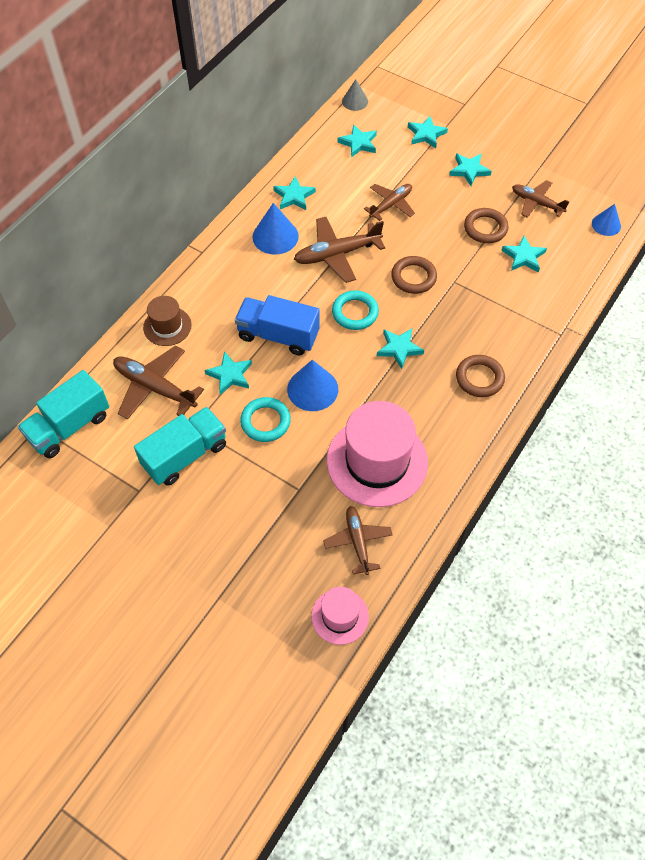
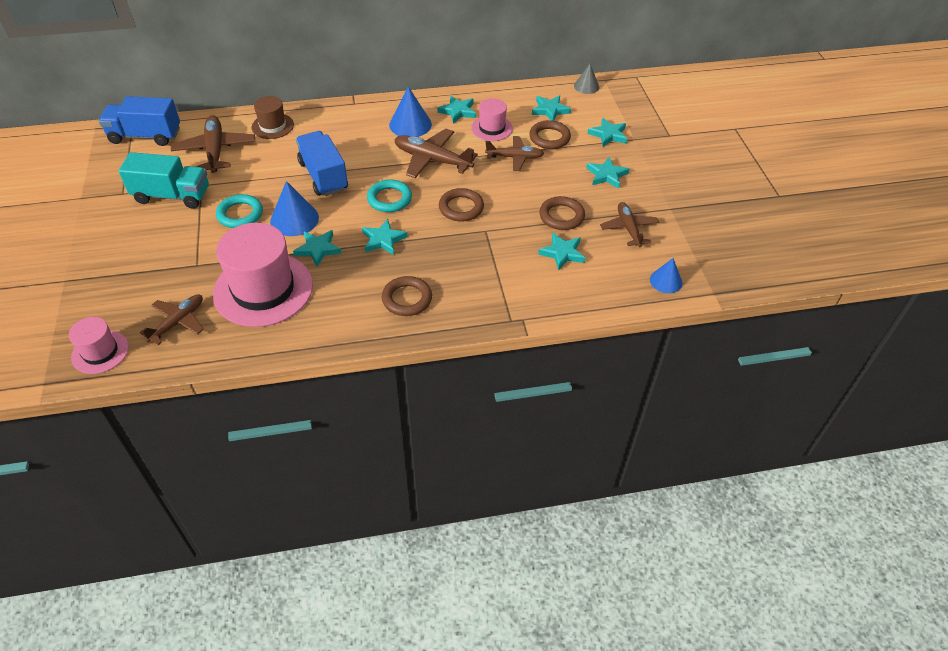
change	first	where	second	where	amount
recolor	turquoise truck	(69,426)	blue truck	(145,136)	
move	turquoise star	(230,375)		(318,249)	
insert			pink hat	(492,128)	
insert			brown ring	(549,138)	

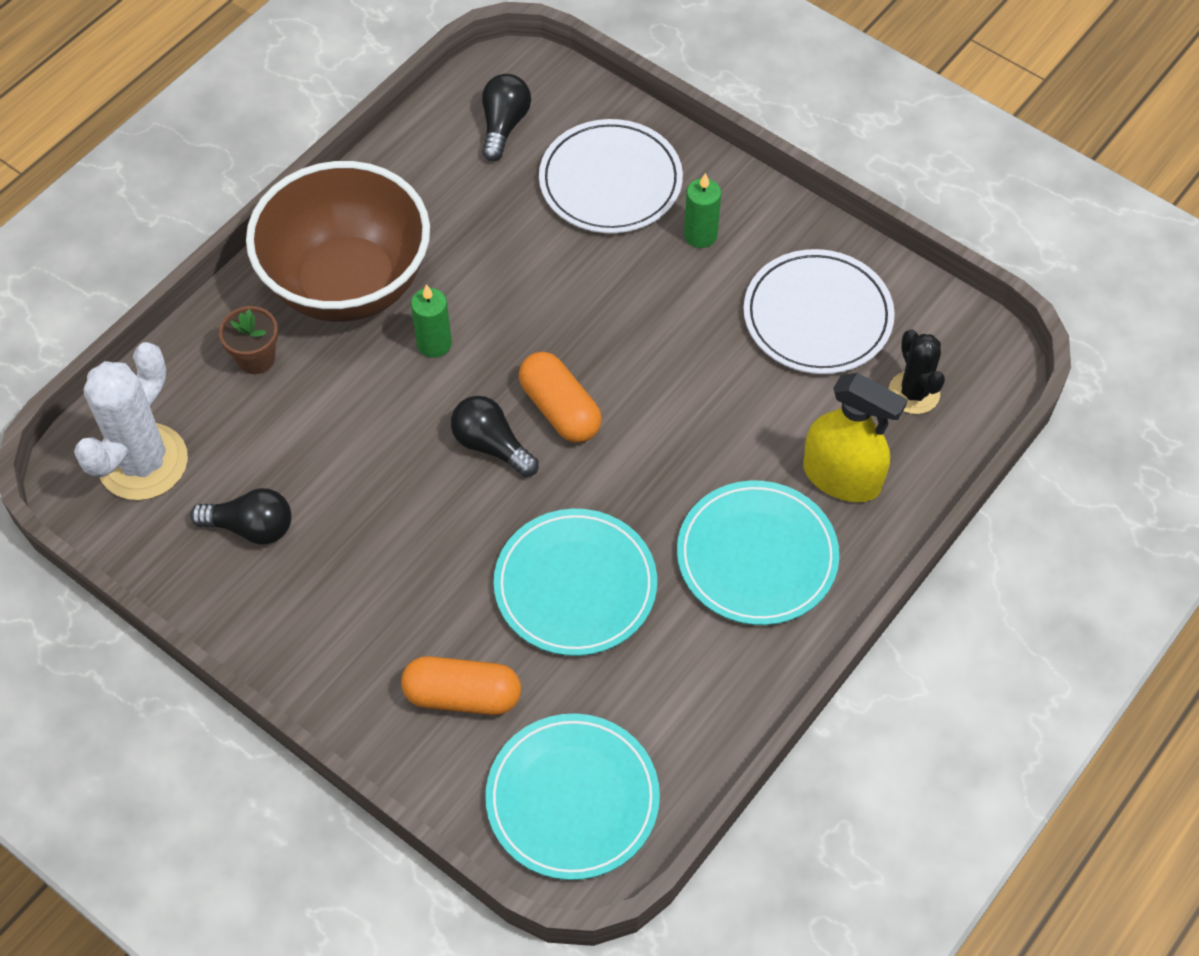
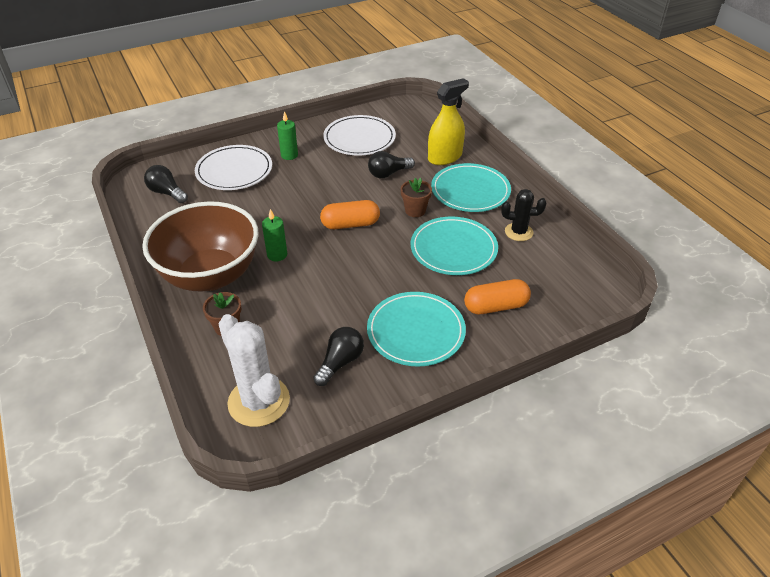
change	first	where	second	where	amount
move	turquoise plate	(572,799)		(416,331)	
move	black light bulb	(491,445)		(388,173)	
insert			brown flower pot	(415,210)	
rotate	orange capsule	(462,695)		(495,306)	45 degrees clockwise
move	black cactus	(914,393)		(518,232)	

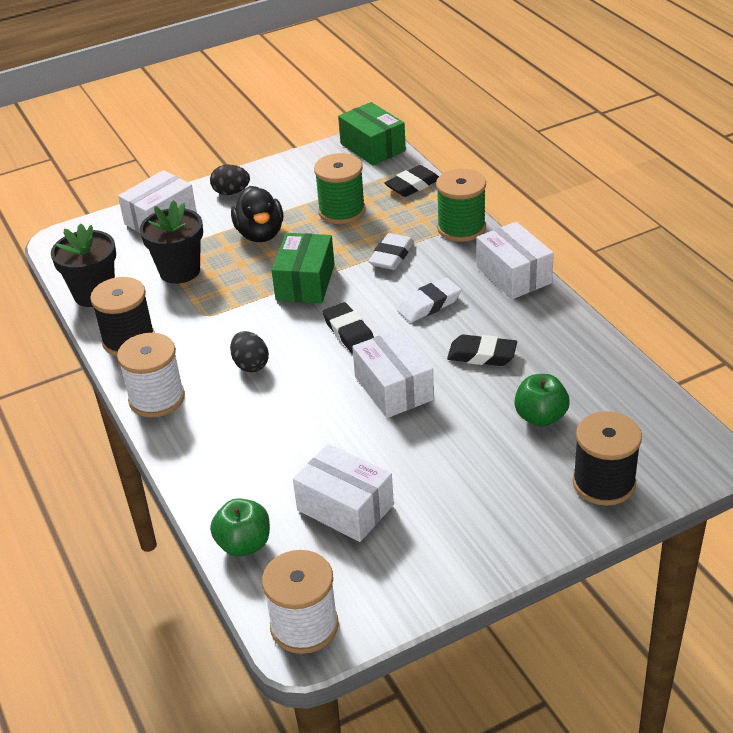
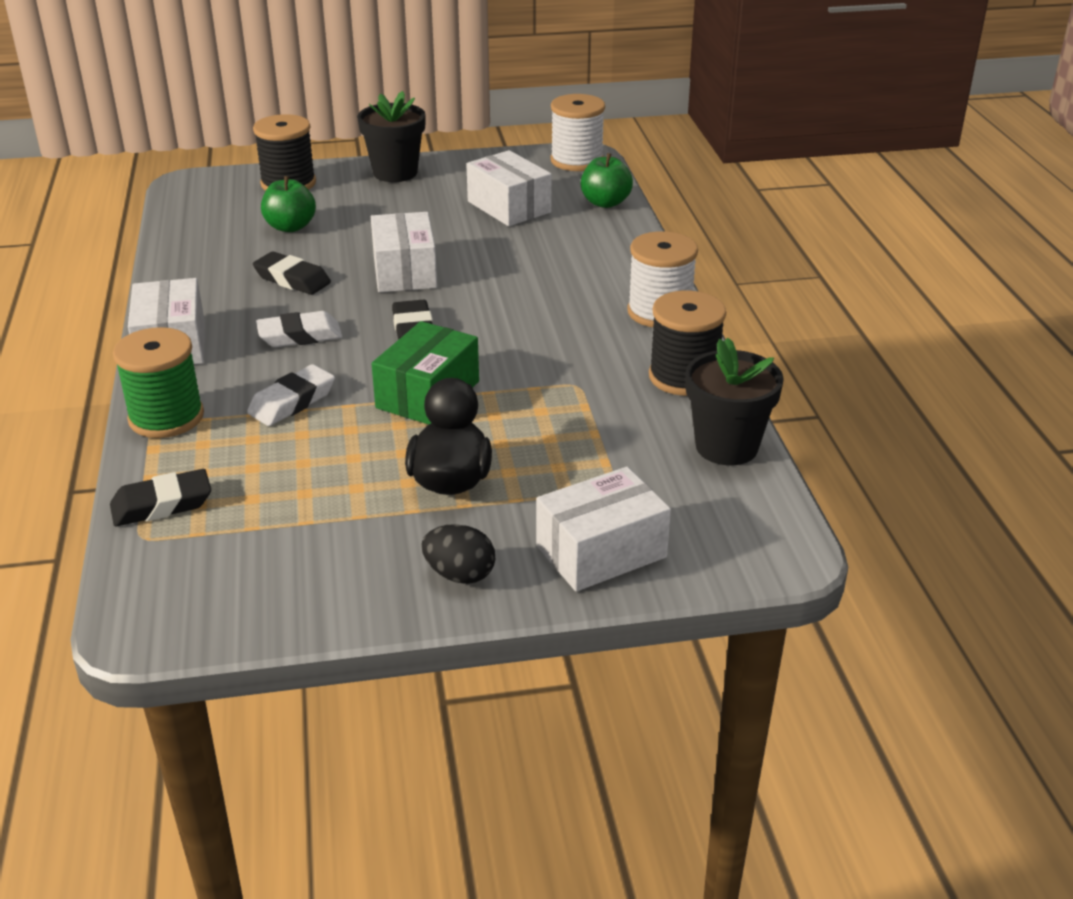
change	first	where	second	where	amount
move	black flower pot	(180,271)		(395,173)	
delete	black egg	(251,365)			
delete	green spool	(342,211)			
delete	green box	(372,147)			

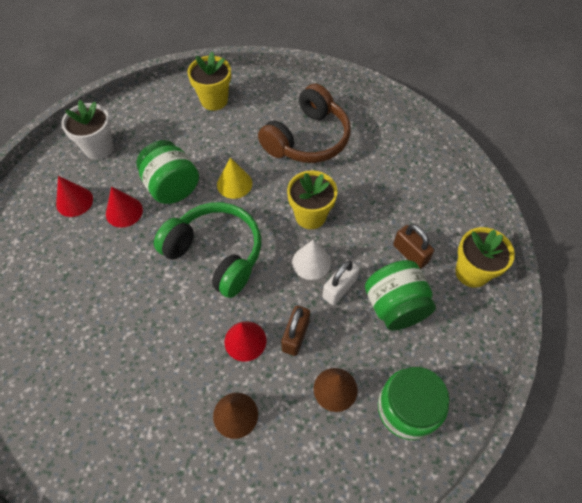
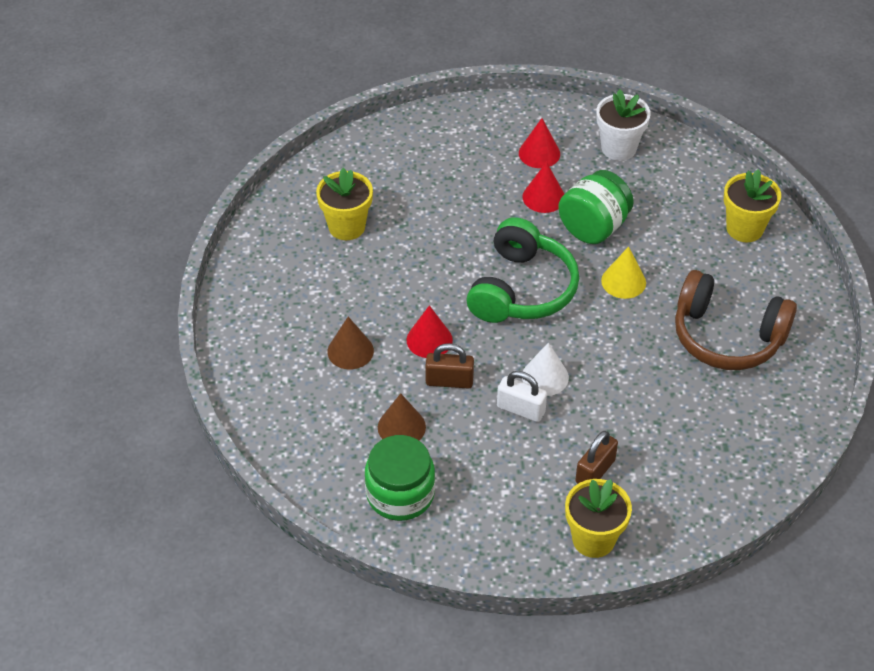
change	first	where	second	where	amount
move	yellow flower pot	(310,216)		(346,227)	
delete	green jar	(395,306)			

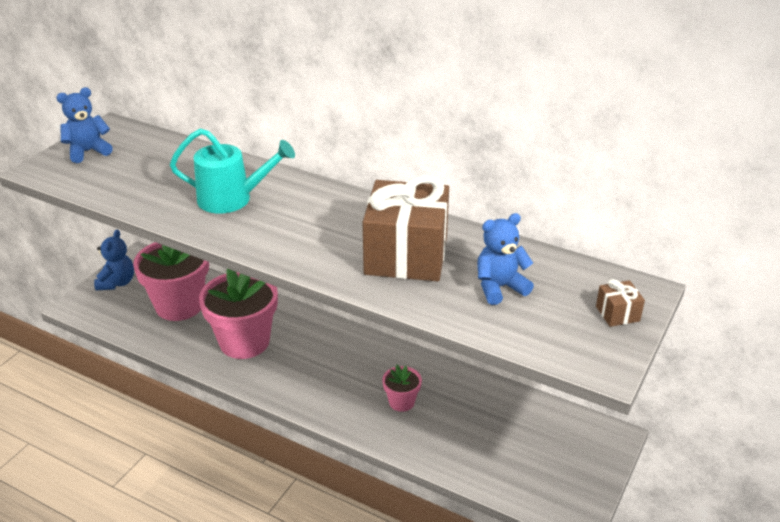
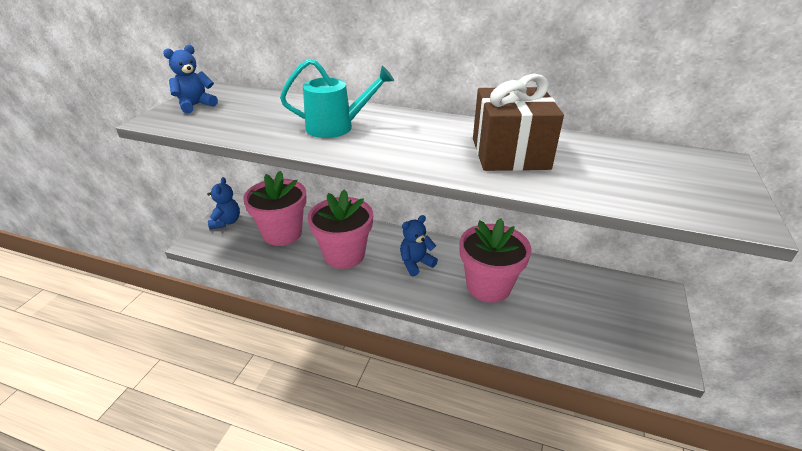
change	first	where	second	where	amount
move	blue teddy bear	(499,287)		(416,263)	
resize	pink flower pot	(401,402)		(488,286)	x2.10
delete	brown gift	(617,314)			

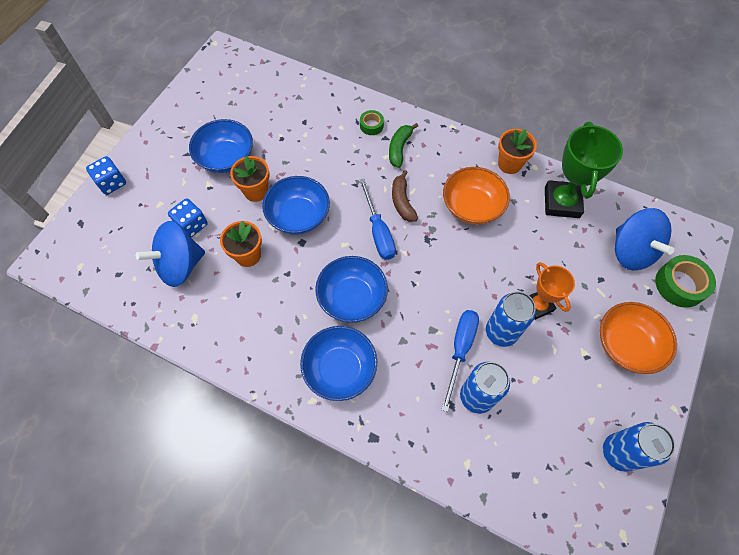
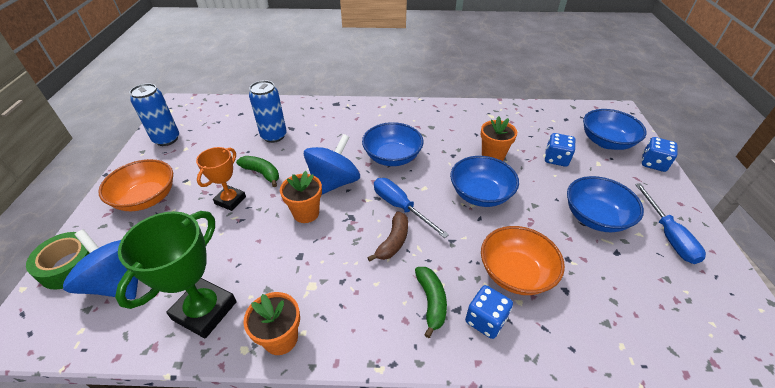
change	first	where	second	where	amount
rotate	green trophy	(562,202)		(204,310)	45 degrees clockwise
rotate	orange trophy	(538,305)		(230,200)	75 degrees clockwise
replace	blue can	(501,332)	green banana	(262,173)	
move	orange flower pot	(256,191)		(306,213)	
move	blue spinning top	(180,265)		(334,182)	
rotate	brown banana	(402,201)		(393,241)	60 degrees clockwise
replace	green tape	(371,125)	blue dice	(485,320)	
move	orange bowl	(472,206)		(515,273)	
move	blue bowl	(340,369)		(606,142)	
move	blue screwdriver	(460,350)		(668,235)	

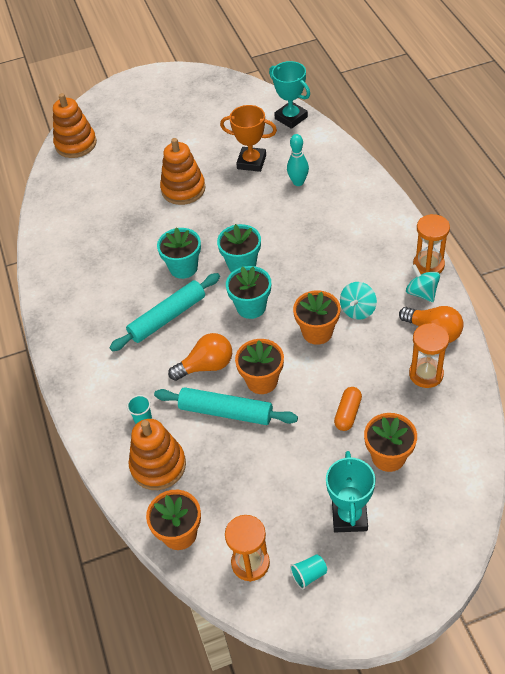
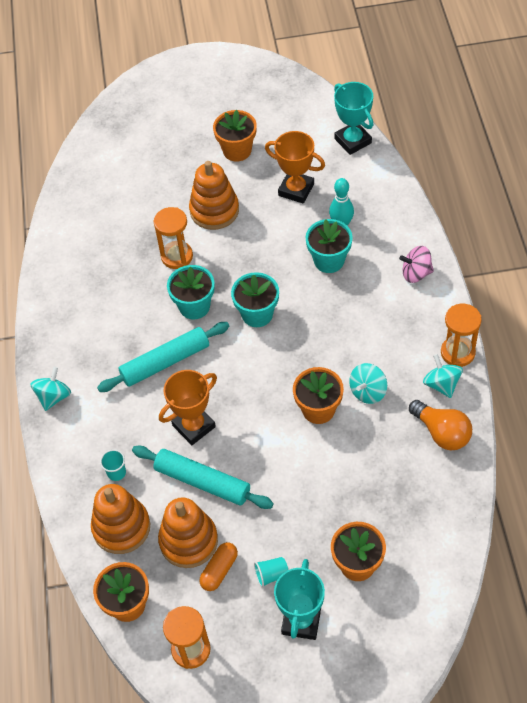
change	first	where	second	where	amount
insert			turquoise spinning top	(54,397)	
move	orange hourglass	(426,374)		(177,256)	
move	orange stacking toy	(76,144)		(188,541)	
replace	orange light bulb	(206,366)	orange trophy	(194,426)	
move	orange capsule	(348,413)		(219,570)	
move	orange flower pot	(262,381)		(237,150)	
move	turquoise cup	(309,575)		(271,575)	
move	turquoise flower pot	(251,307)		(329,260)	
insert			pink spinning top	(416,273)	

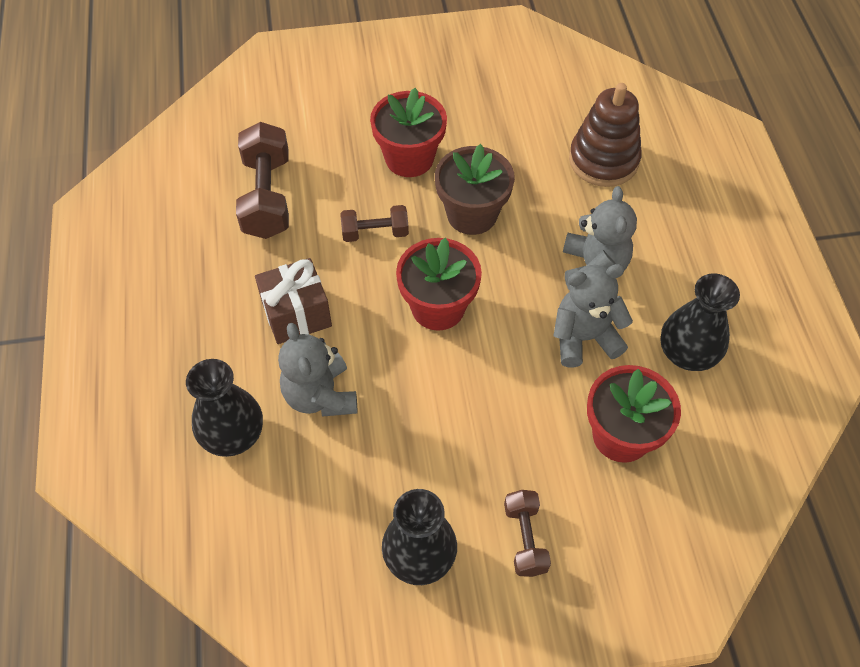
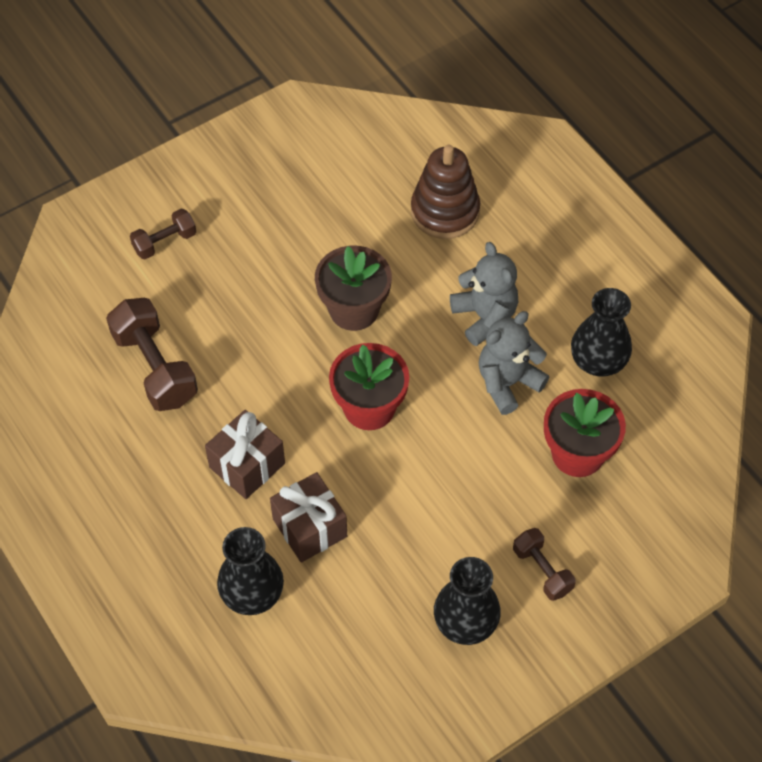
change	first	where	second	where	amount
move	brown dumbbell	(375,233)		(165,242)	
replace	grey teddy bear	(320,395)	brown gift	(310,527)	
delete	red flower pot	(409,158)			

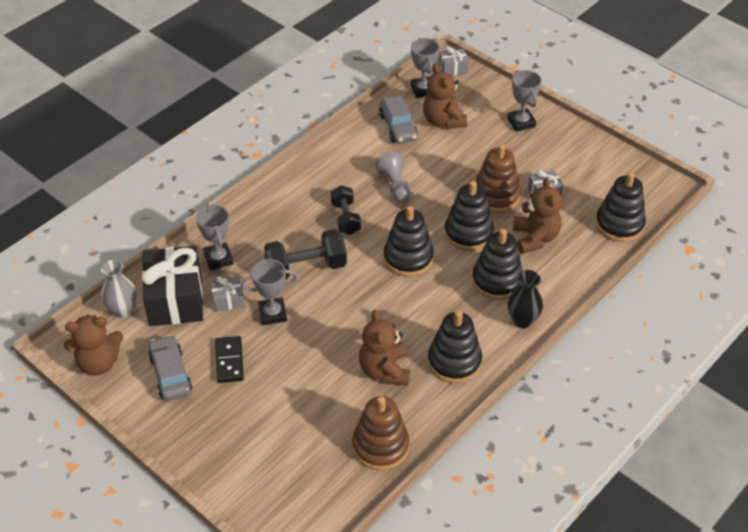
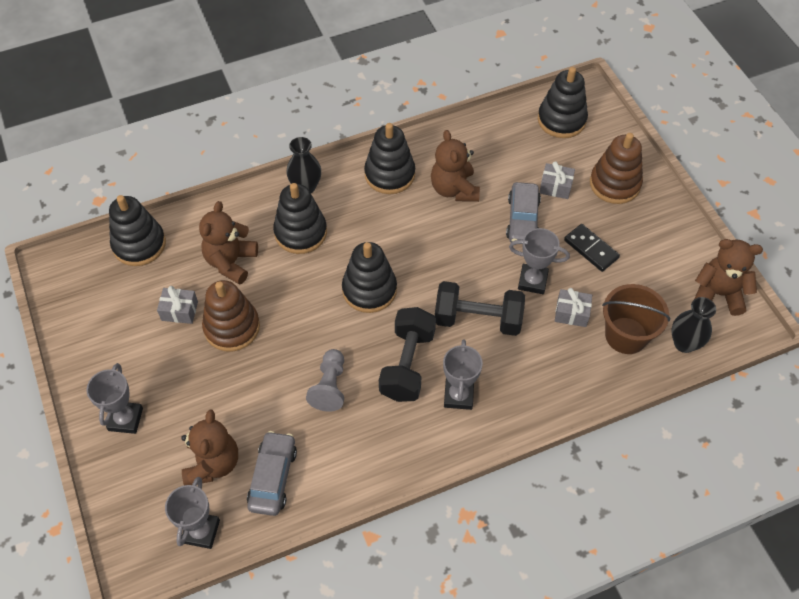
change	first	where	second	where	amount
resize	black dumbbell	(345,218)		(407,364)	x1.50
rotate	brown teddy bear	(384,370)		(454,189)	150 degrees clockwise
move	grey trophy	(218,259)		(458,396)	
move	grey car	(171,374)		(522,219)	
move	black stacking toy	(468,233)		(561,120)	
move	grey gift	(453,68)		(555,187)	
rotate	black domino	(229,361)		(591,249)	60 degrees counterclockwise
move	brown stacking toy	(380,446)		(614,184)	
replace	black gift	(175,299)	brown bucket	(626,335)	
recolor	grey vase	(123,310)	black vase	(684,343)	

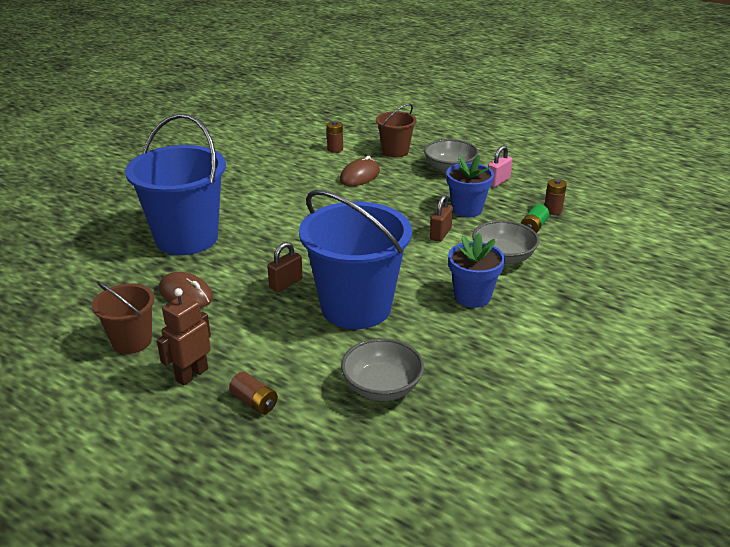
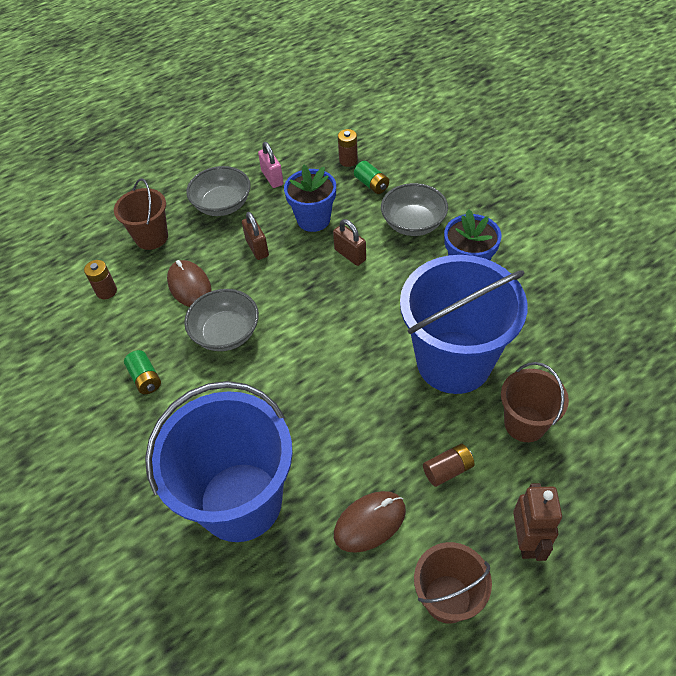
change	first	where	second	where	amount
insert			green battery	(145,378)	
move	grey bowl	(382,387)		(226,333)	
move	brown padlock	(286,283)		(257,248)	
move	brown battery	(254,402)		(448,470)	
insert			brown bucket	(525,423)	
rotate	brown robot	(191,374)		(526,540)	150 degrees counterclockwise

